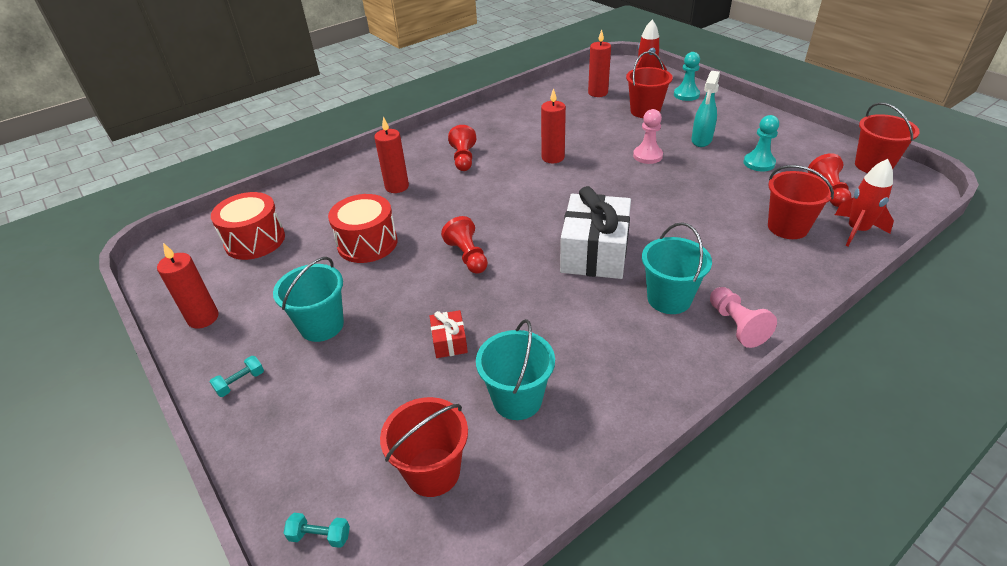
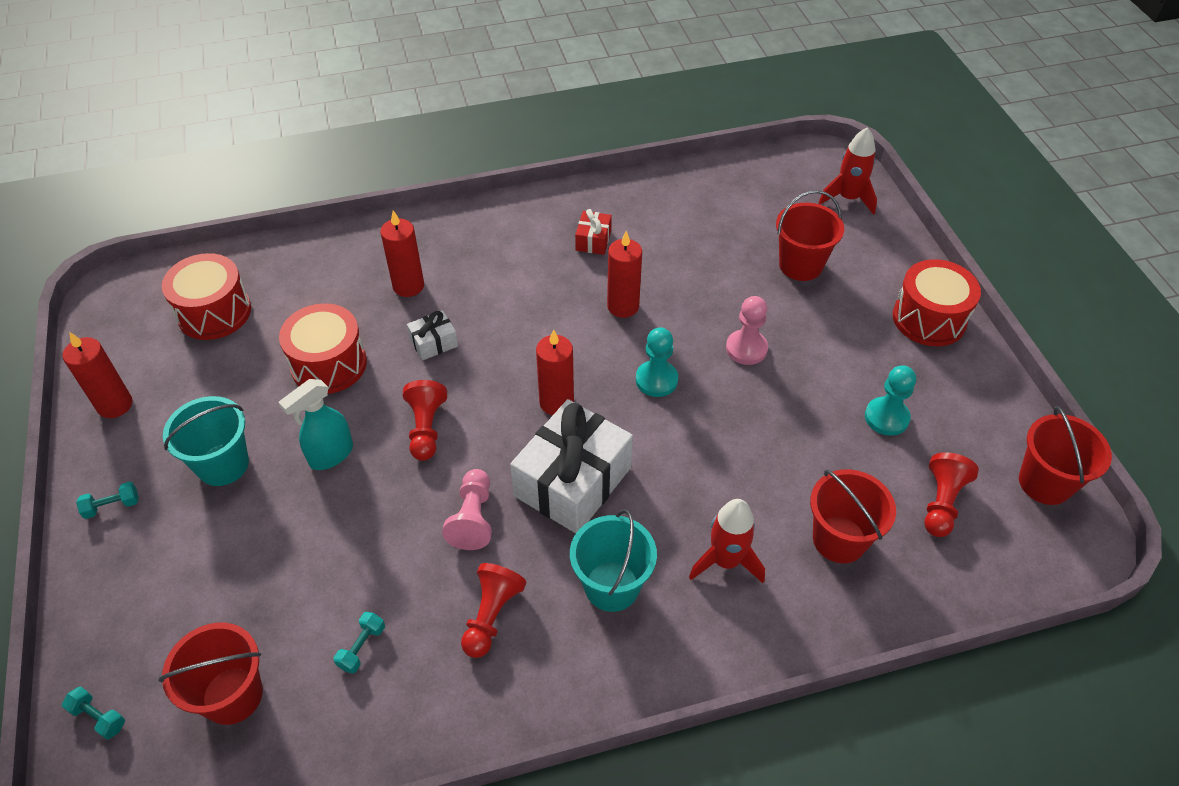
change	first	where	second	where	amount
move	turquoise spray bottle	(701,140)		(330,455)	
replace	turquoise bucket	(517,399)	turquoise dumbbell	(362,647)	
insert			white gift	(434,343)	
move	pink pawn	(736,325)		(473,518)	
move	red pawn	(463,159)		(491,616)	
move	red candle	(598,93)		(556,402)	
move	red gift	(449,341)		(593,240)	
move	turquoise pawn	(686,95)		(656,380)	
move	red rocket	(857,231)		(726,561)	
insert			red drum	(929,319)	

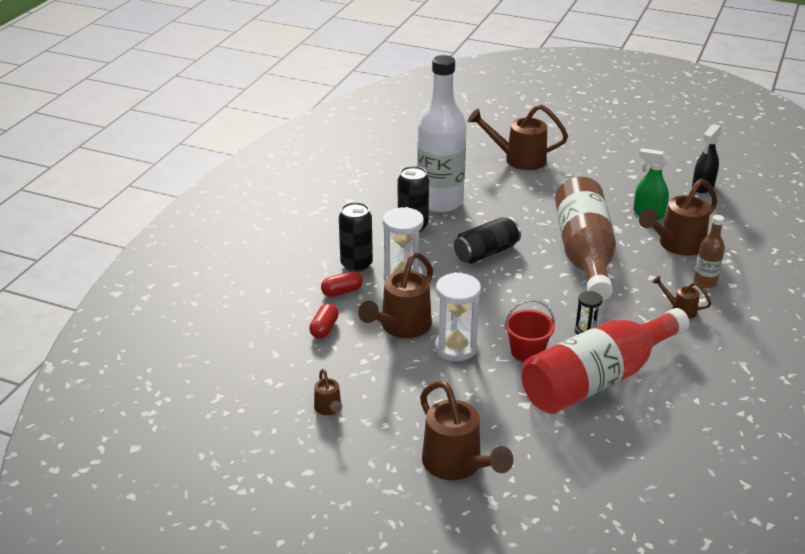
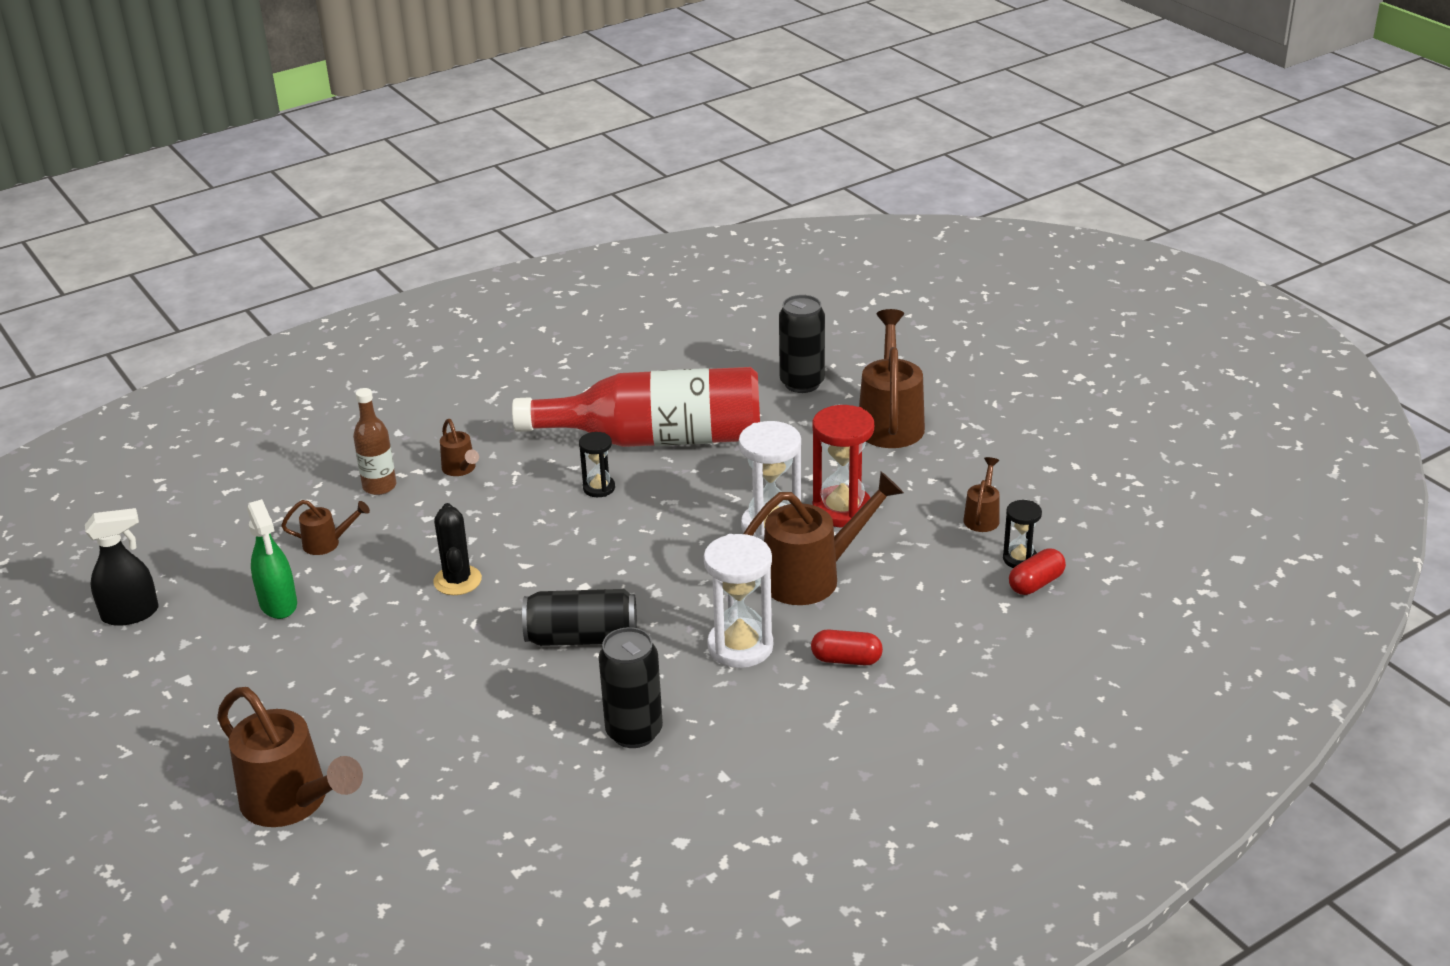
change	first	where	second	where	amount
resize	brown watering can	(676,245)		(327,543)	x0.49
replace	brown bottle	(584,254)	black cactus	(457,580)	
move	black can	(356,265)		(802,383)	
insert			red hourglass	(842,510)	
insert			black hourglass	(1020,559)	
move	red capsule	(324,329)		(1036,583)	
delete	white bottle	(440,202)			
delete	red bucket	(527,352)			

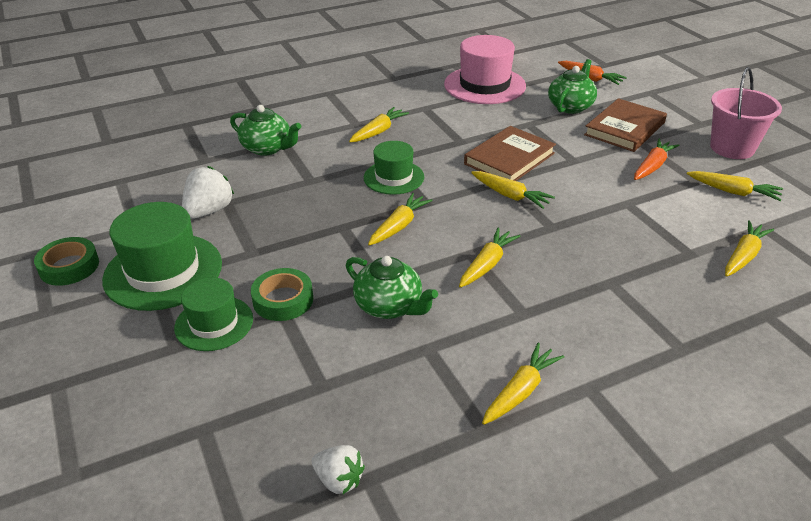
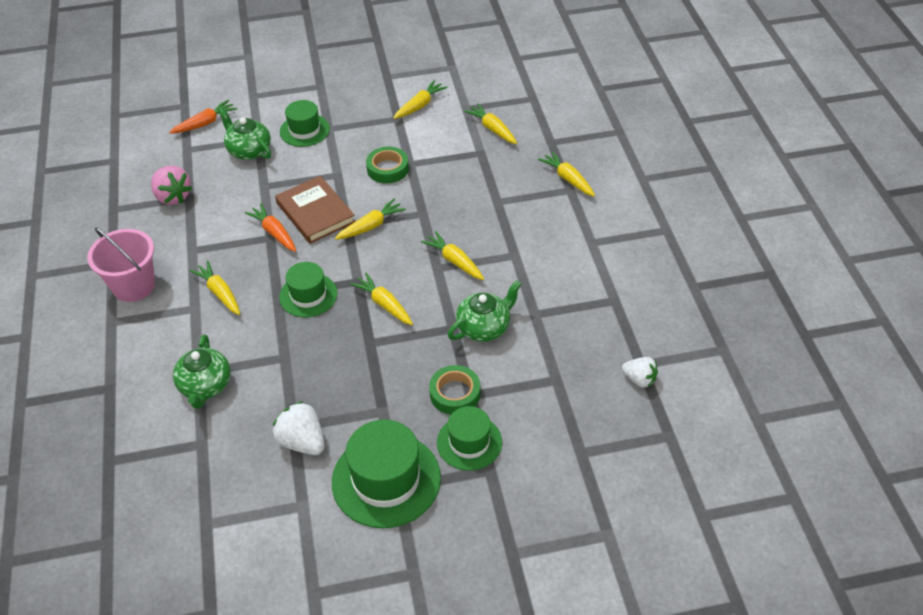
change	first	where	second	where	amount
move	pink bucket	(732,148)		(134,286)	
replace	pink hat	(484,85)	pink strawberry	(173,197)	
rotate	green teapot	(267,148)		(205,386)	135 degrees clockwise
move	orange carrot	(652,166)		(274,233)	
replace	brown book	(624,129)	green hat	(304,130)	
move	green tape	(69,266)		(387,169)	
move	yellow carrot	(520,391)		(568,179)	
rotate	white strawberry	(339,480)		(639,379)	75 degrees clockwise

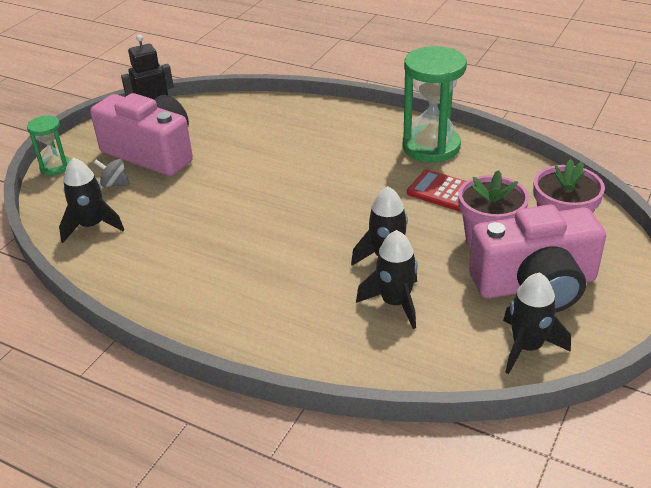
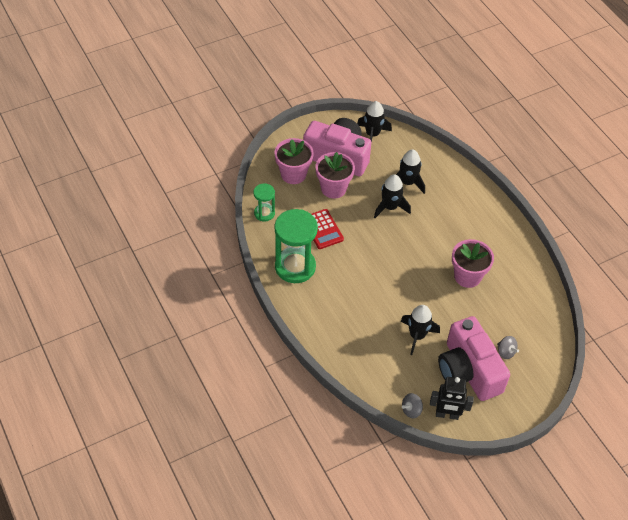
change	first	where	second	where	amount
move	green hourglass	(55,167)		(264,213)	
move	black rocket	(92,226)		(417,336)	
insert			grey spinning top	(411,410)	
insert			pink flower pot	(467,276)	

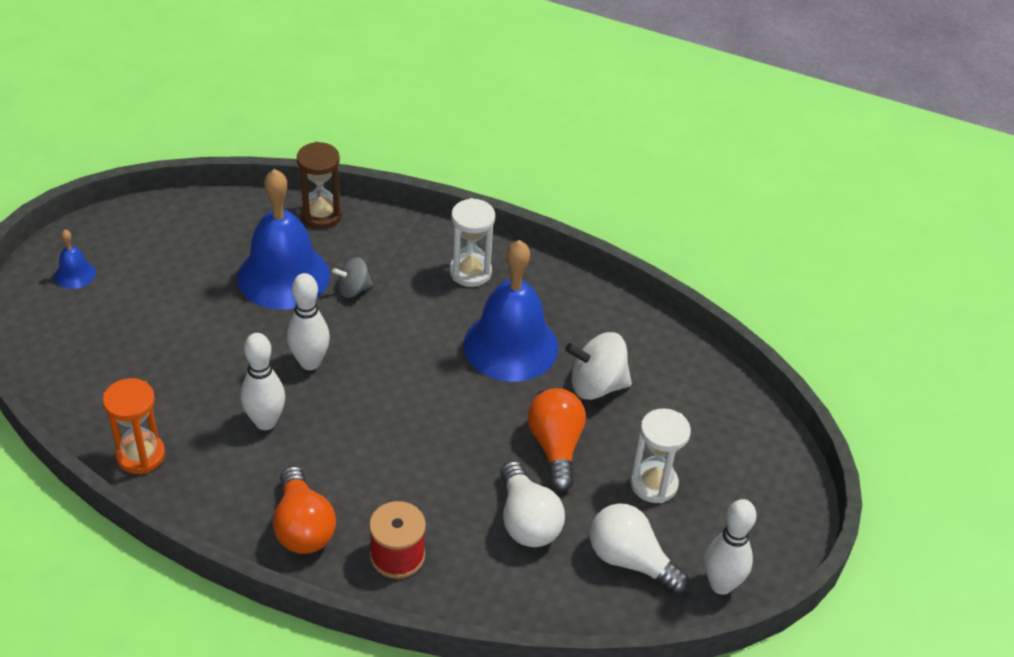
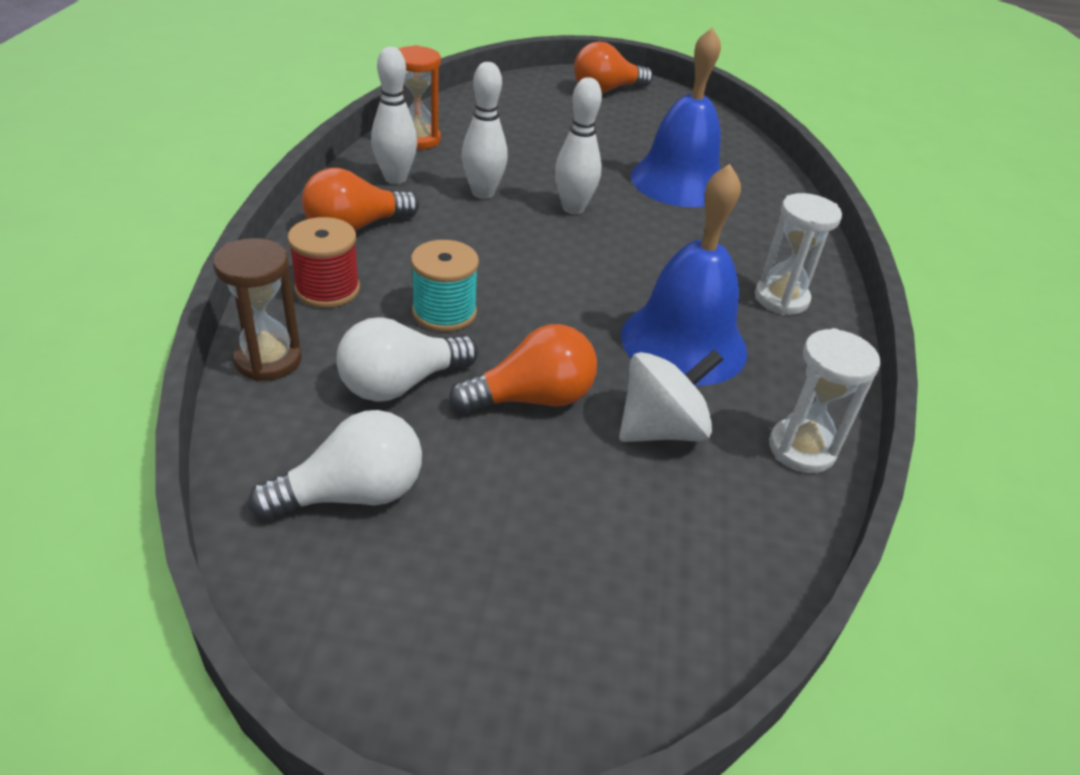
change	first	where	second	where	amount
move	brown hourglass	(321,215)		(268,360)	
rotate	white light bulb	(630,560)		(352,494)	45 degrees clockwise
move	white bowling pin	(721,584)		(395,178)	
insert			turquoise spool	(444,312)	
replace	blue bell	(75,274)	orange light bulb	(606,90)	
rotate	white spinning top	(596,385)		(661,429)	75 degrees clockwise
move	white hourglass	(654,484)		(801,449)	
delete	grey spinning top	(353,289)			

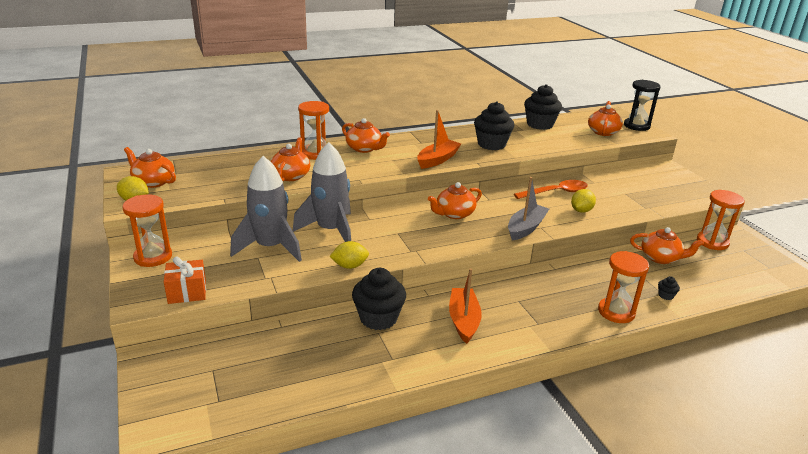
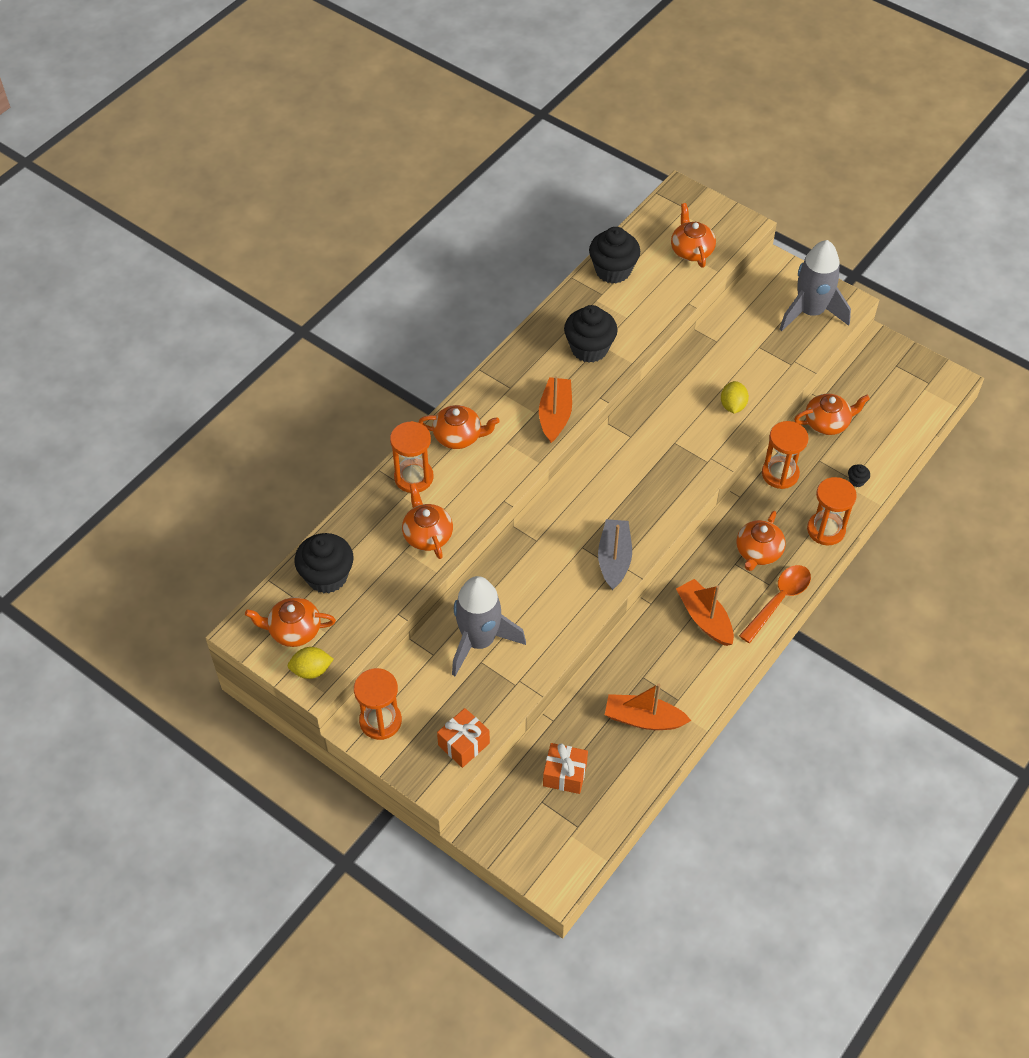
change	first	where	second	where	amount
move	black cupcake	(378,318)		(327,576)	
insert			orange gift	(565,774)	
move	grey boat	(526,228)		(614,559)	
insert			orange boat	(643,719)	
move	orange teapot	(454,214)		(758,552)	
move	orange spoon	(556,192)		(779,600)	
move	orange hourglass	(712,242)		(780,474)	
move	grey rocket	(330,230)		(810,312)	
delete	yellow lemon	(349,266)			
delete	black hourglass	(636,126)			

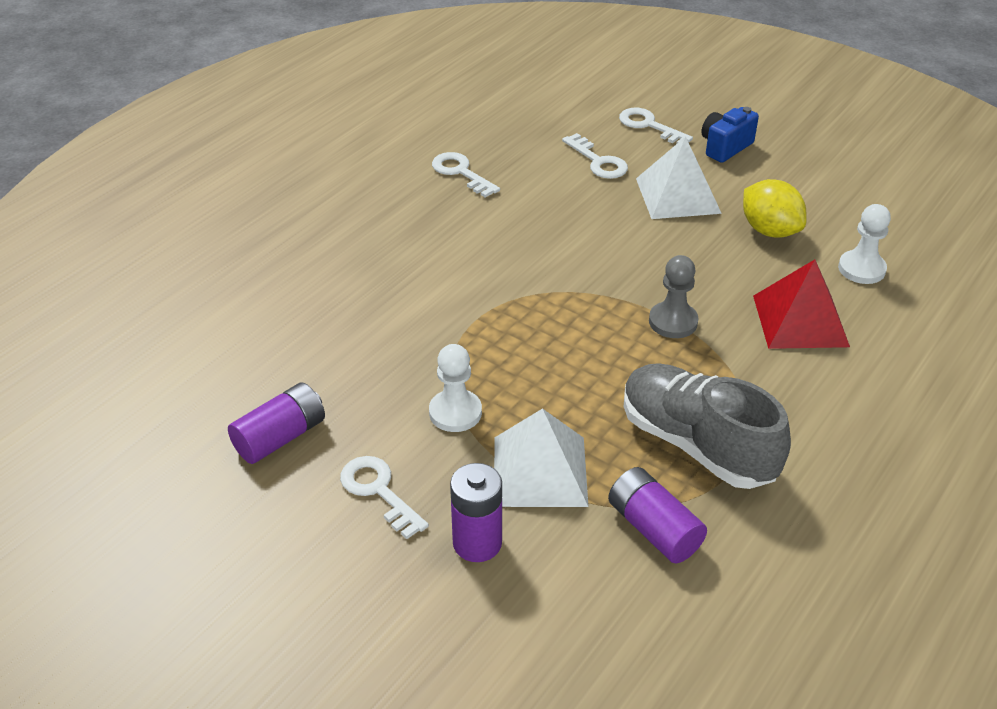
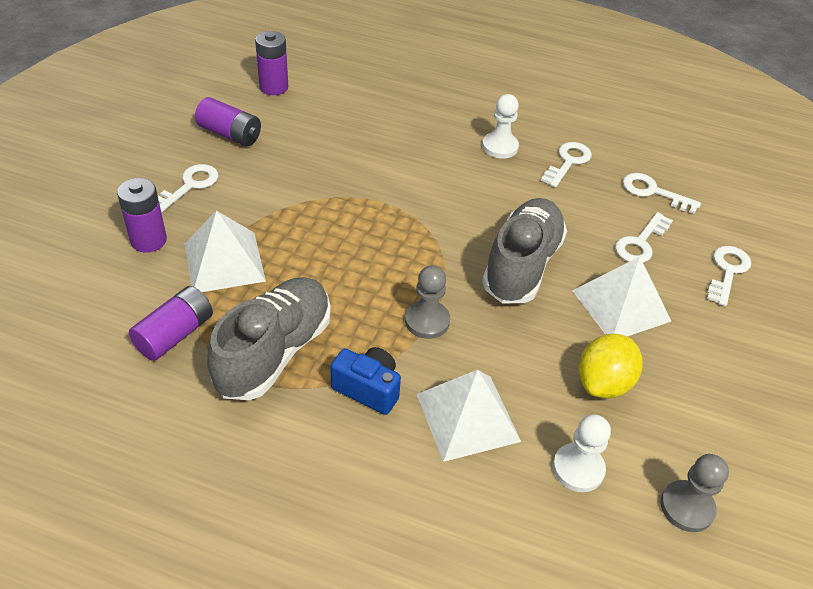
change	first	where	second	where	amount
insert			purple battery	(274,87)	
move	blue camera	(725,147)		(368,389)	
recolor	red pyramid	(800,320)	white pyramid	(467,417)	
move	white pawn	(455,412)		(500,147)	
insert			grey shoe	(521,266)	
insert			white key	(653,192)	
insert			grey pawn	(687,507)	

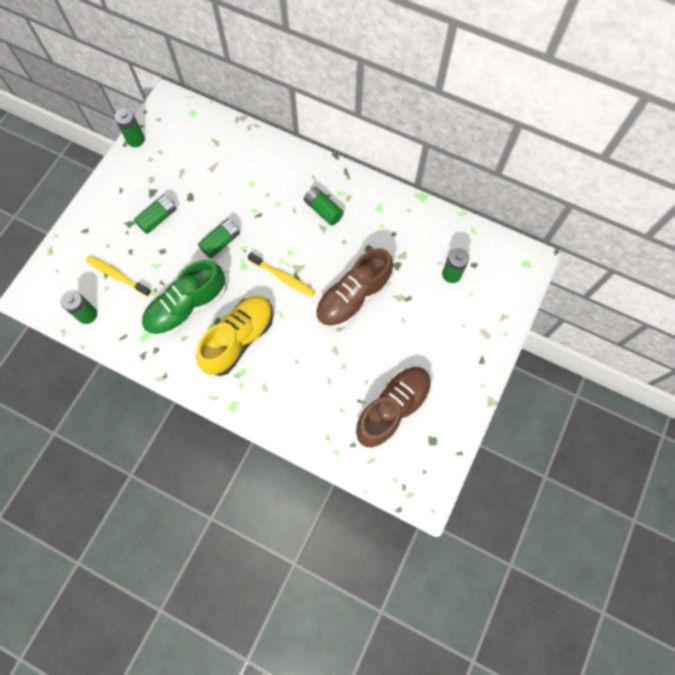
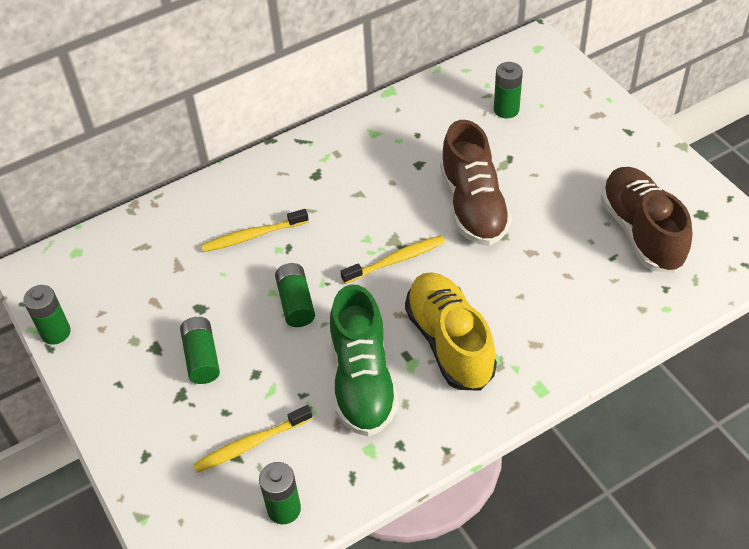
change	first	where	second	where	amount
insert			yellow toothbrush	(253,236)	
delete	green battery	(323,210)			

